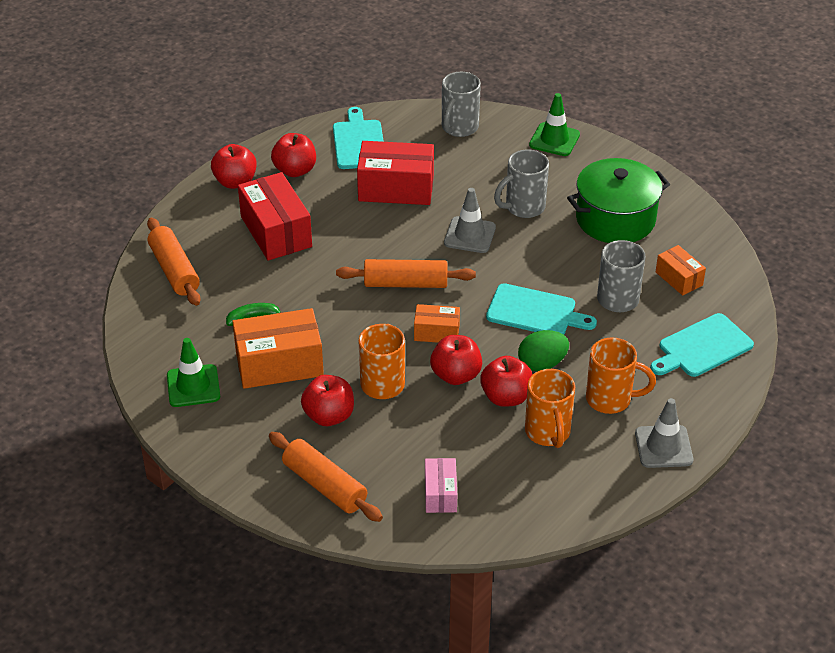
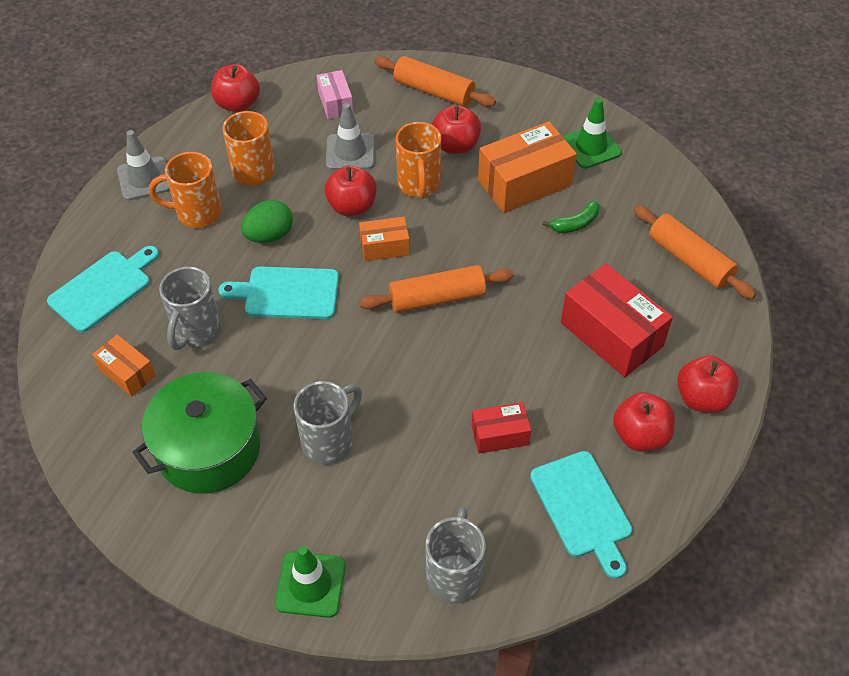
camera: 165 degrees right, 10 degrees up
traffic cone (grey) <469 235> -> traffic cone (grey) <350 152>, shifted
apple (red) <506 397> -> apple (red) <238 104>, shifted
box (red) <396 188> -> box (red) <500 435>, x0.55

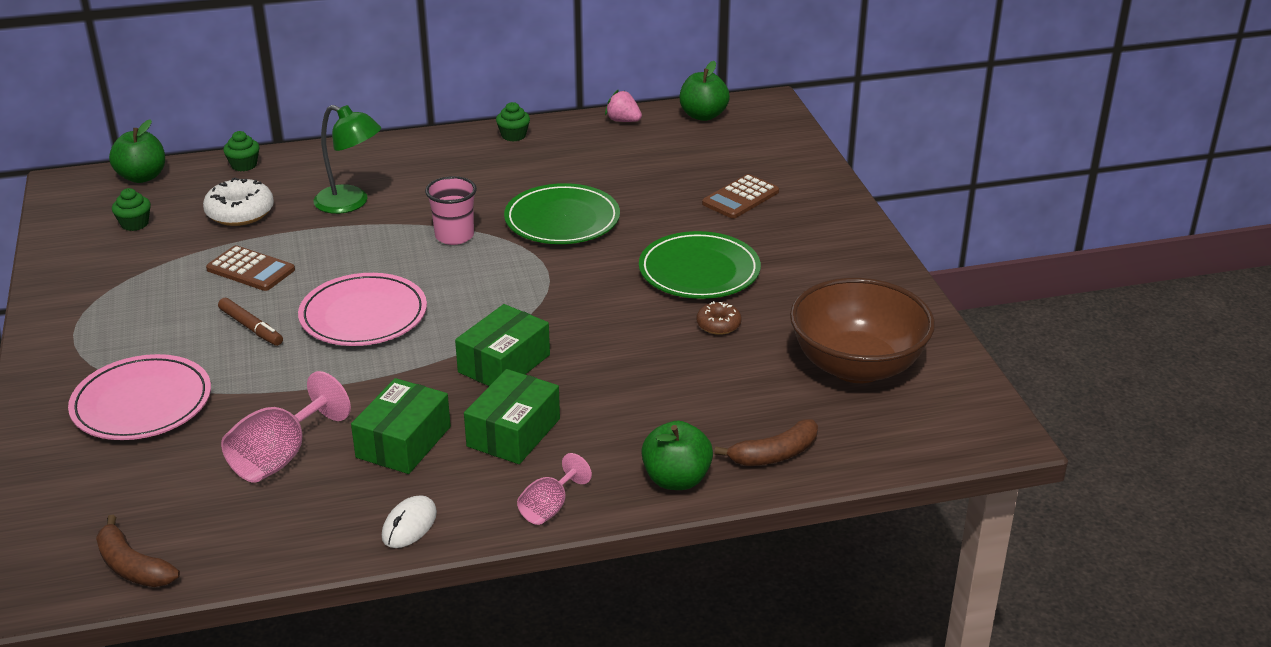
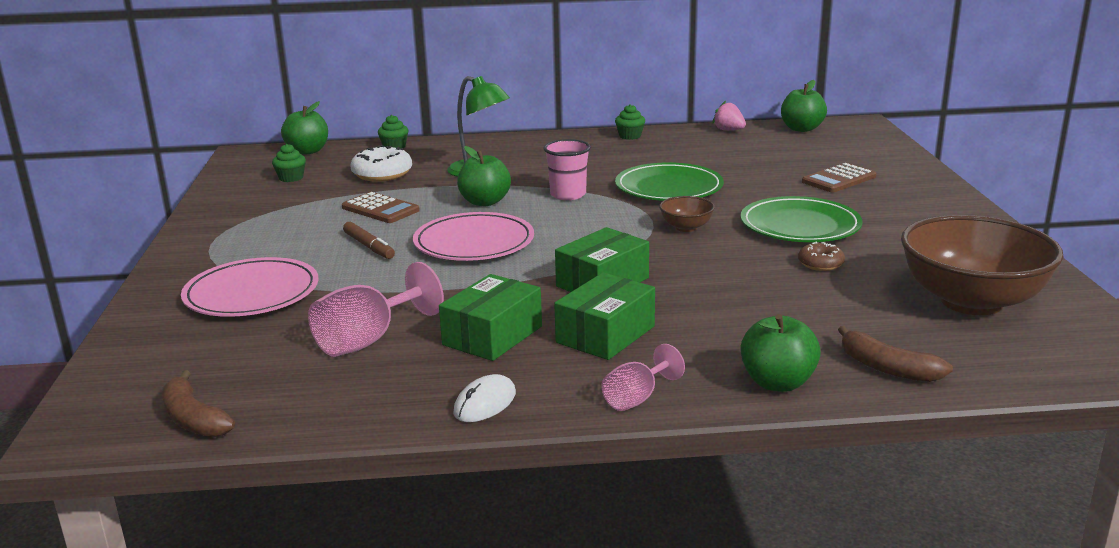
camera: 10 degrees right, 10 degrees down
none -> apple (green) <485 202>
none -> bowl (brown) <686 227>
banana (brown) <774 454> -> banana (brown) <887 368>, 60 degrees clockwise

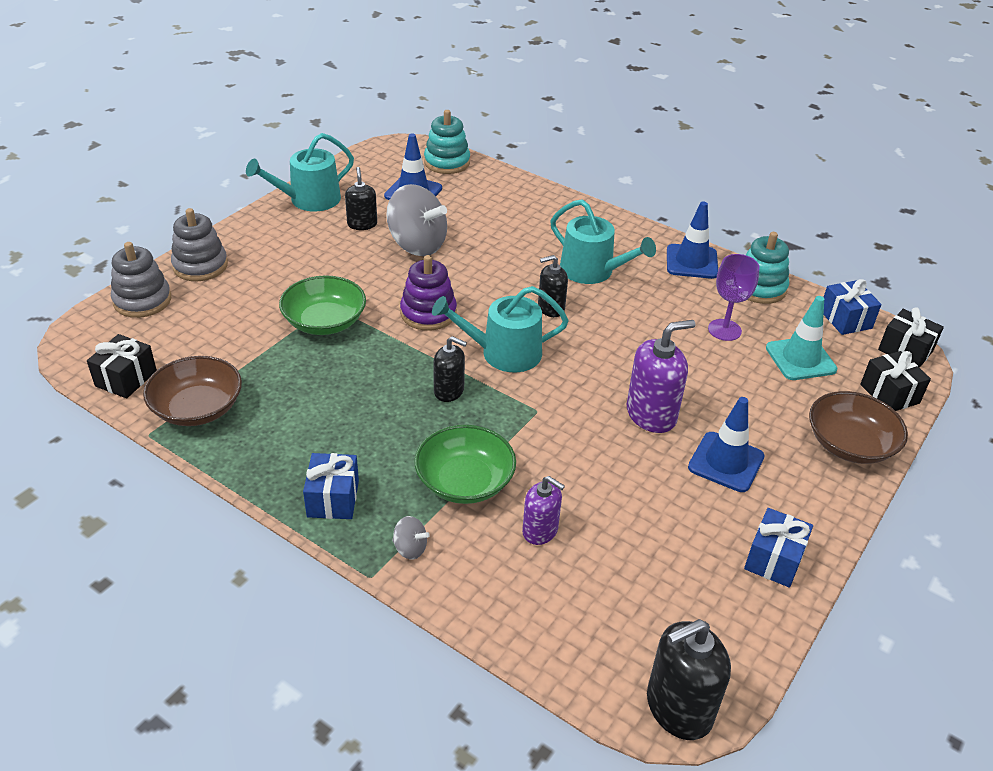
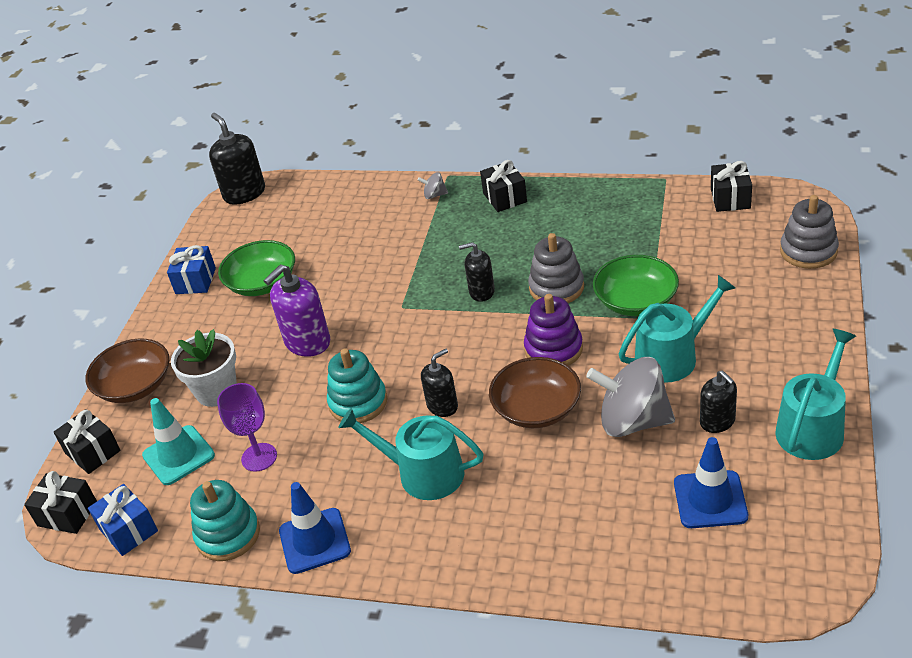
camera: 165 degrees right, 0 degrees up
soap dispenser (purple) <540 530> -> none
traffic cone (blue) <726 462> -> none
none -> flower pot (white) <216 391>
bowl (brown) <197 408> -> bowl (brown) <537 409>, shifted
stacking toy (grey) <200 266> -> stacking toy (grey) <556 287>, shifted
bowl (green) <465 481> -> bowl (green) <262 283>, shifted
stacking toy (turquoise) <447 162> -> stacking toy (turquoise) <358 402>, shifted
watering can (turquoise) <503 353> -> watering can (turquoise) <672 356>, shifted
gift (blue) <333 499> -> gift (black) <505 197>
soap dispenser (black) <678 708> -> soap dispenser (black) <244 193>, 75 degrees counterclockwise

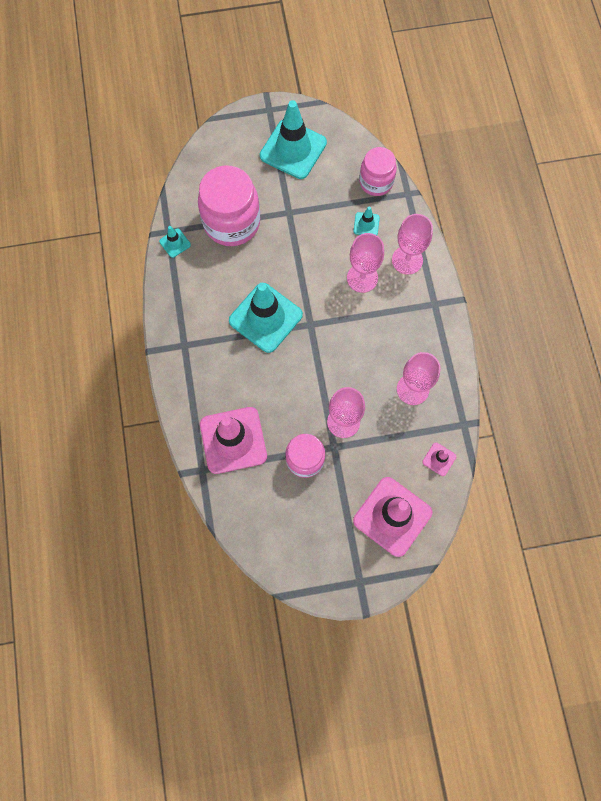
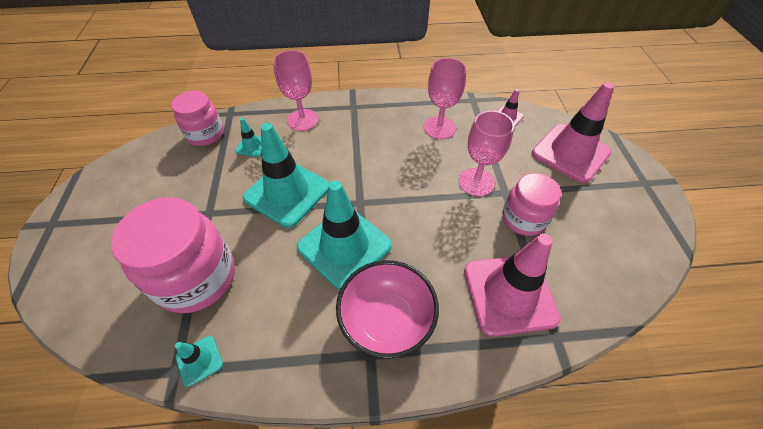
camera: 85 degrees left, 20 degrees down
goblet (pink) <362 278> -> none
none -> bowl (pink) <386 320>
traffic cone (turquoise) <293 149> -> traffic cone (turquoise) <287 193>, shifted

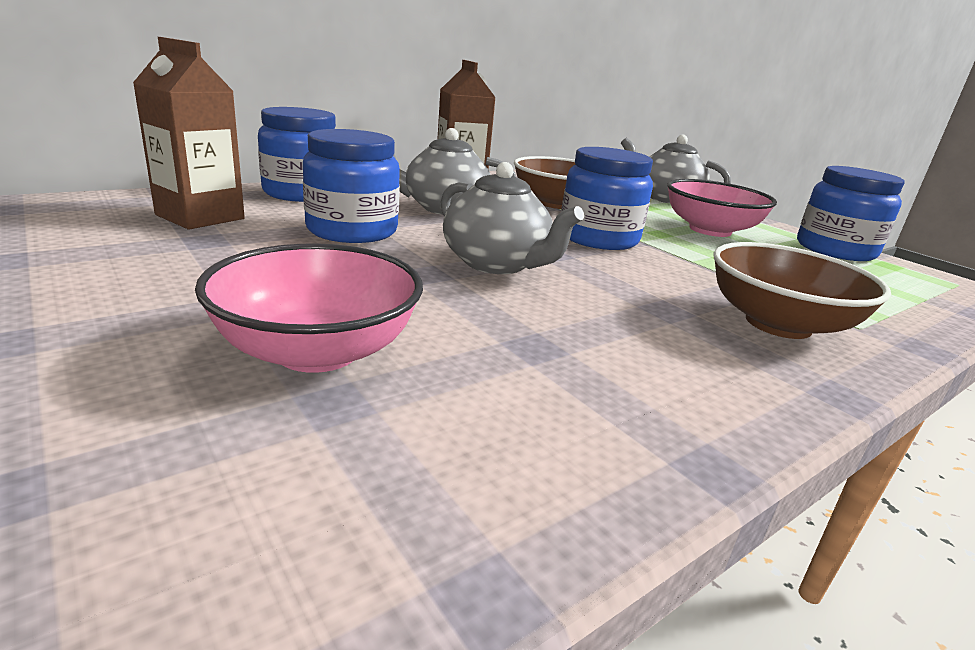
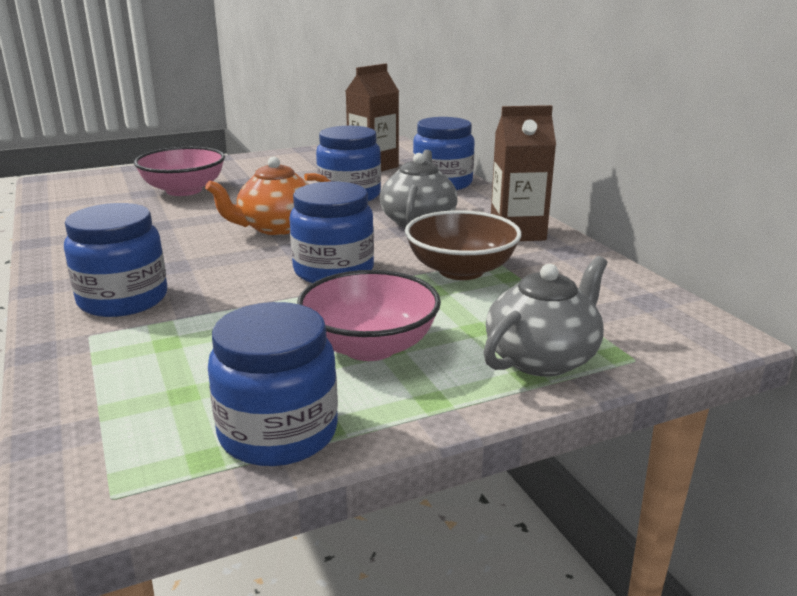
camera: 105 degrees right, 0 degrees up
bowl (brown) <778 324> -> jar (blue) <123 299>
teapot (grey) <497 264> -> teapot (orange) <276 227>

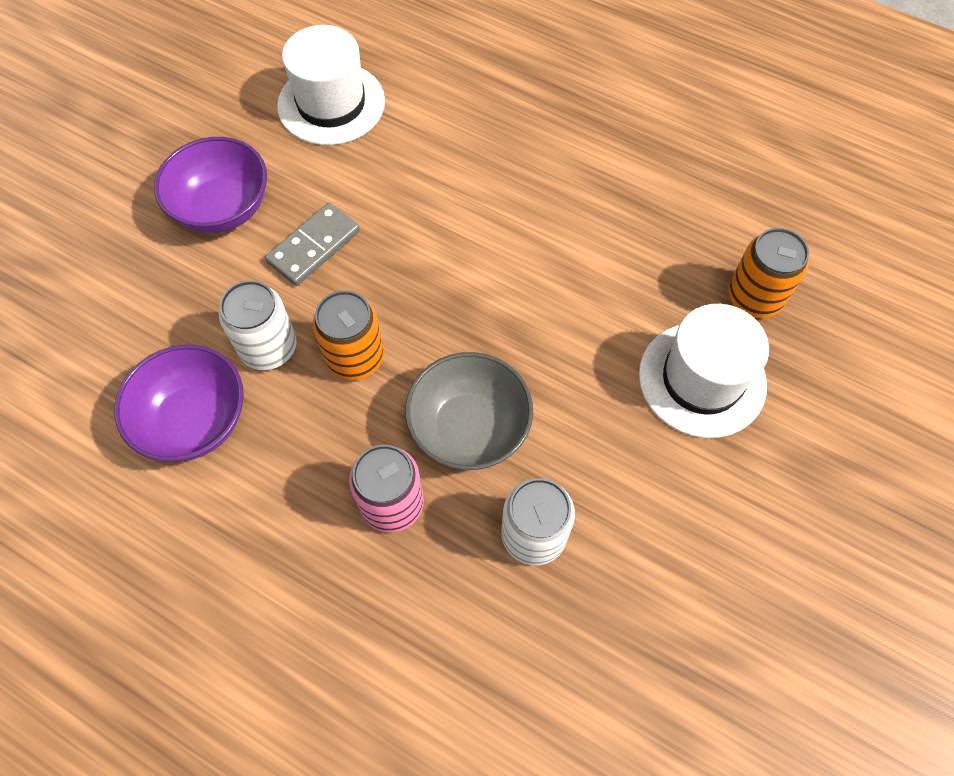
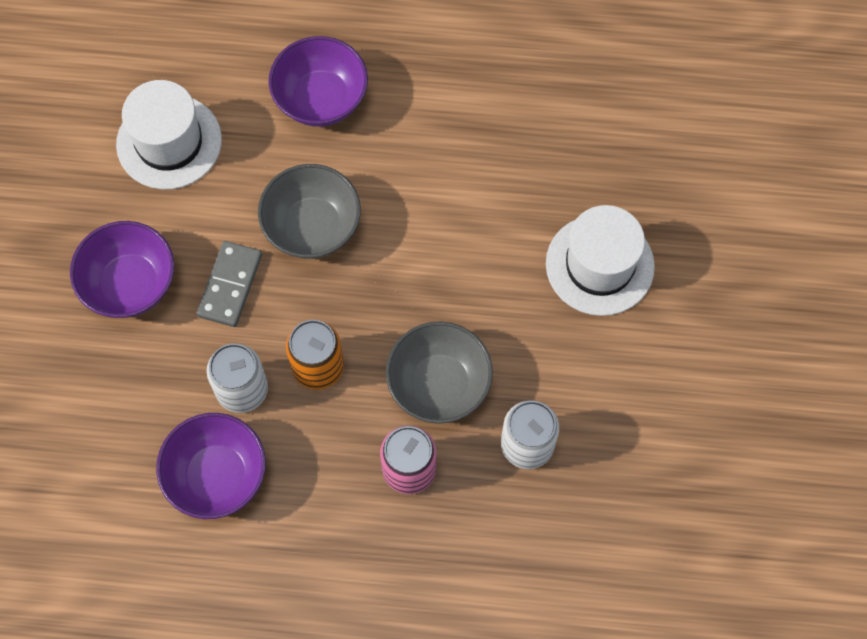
camera: 25 degrees left, 5 degrees up
can (orange) <754 297> -> none
none -> bowl (grey) <312 226>
none -> bowl (purple) <321 99>

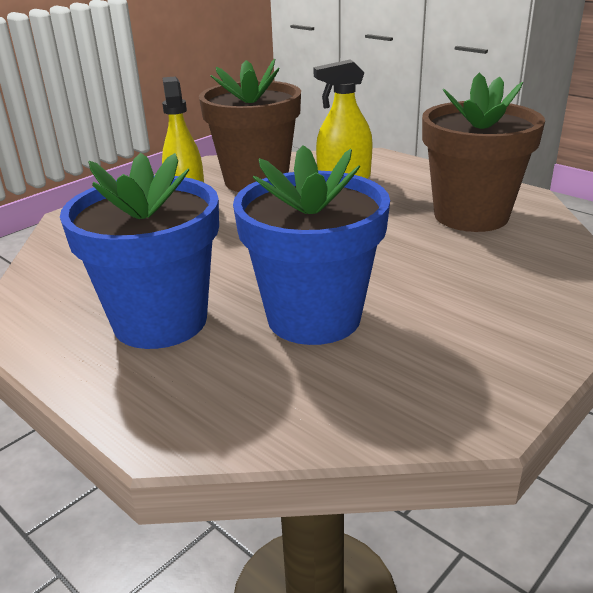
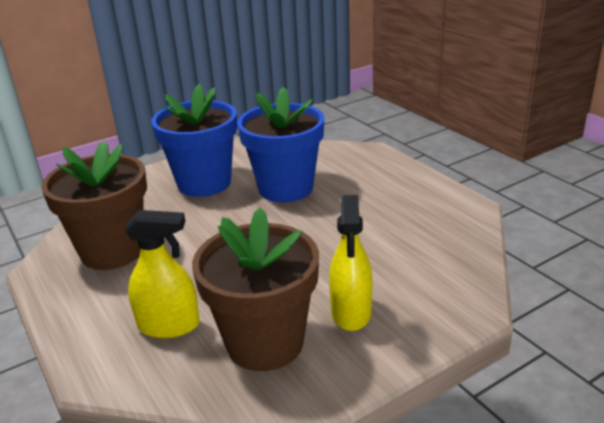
camera: 165 degrees left, 0 degrees up
flower pot (blue) <160 321> -> flower pot (blue) <204 183>, shifted

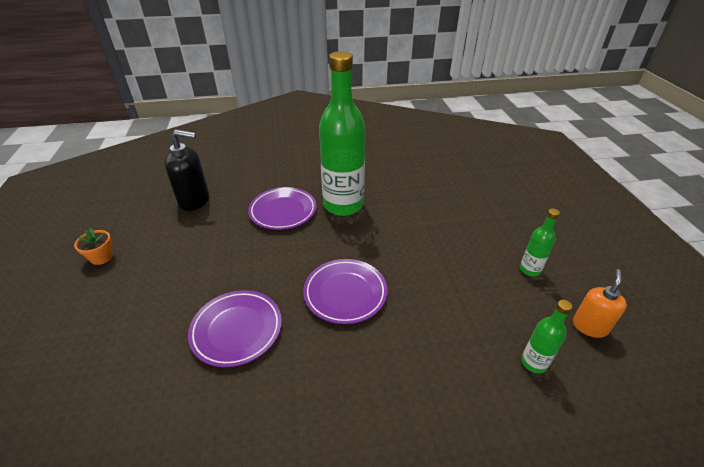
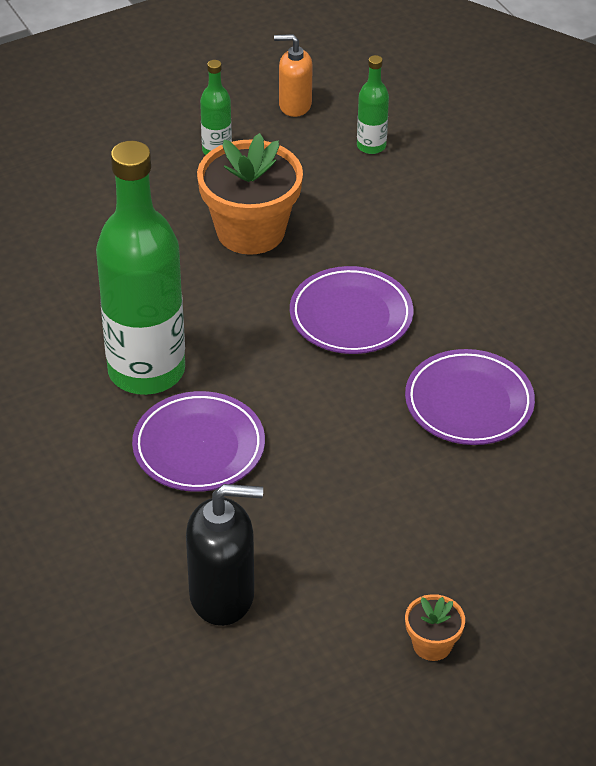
camera: 110 degrees left, 5 degrees up
none -> flower pot (orange) <250 231>
soap dispenser (black) <195 200> -> soap dispenser (black) <222 595>, 105 degrees clockwise

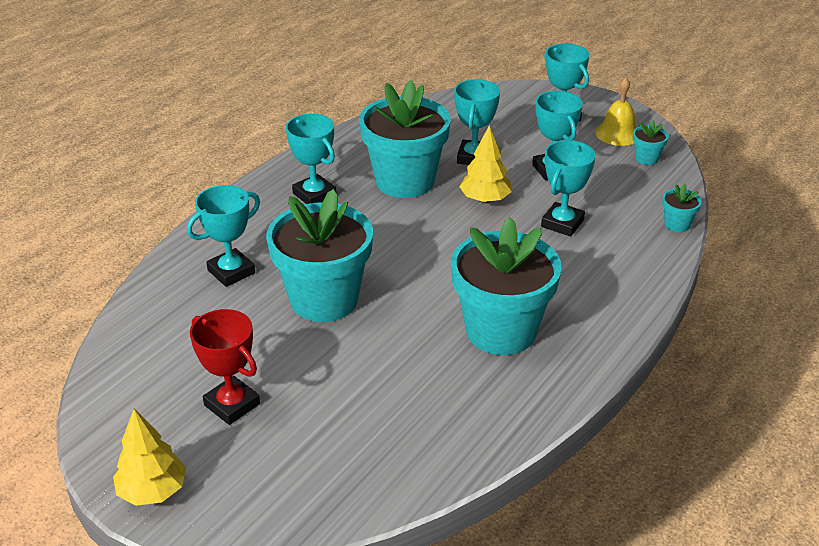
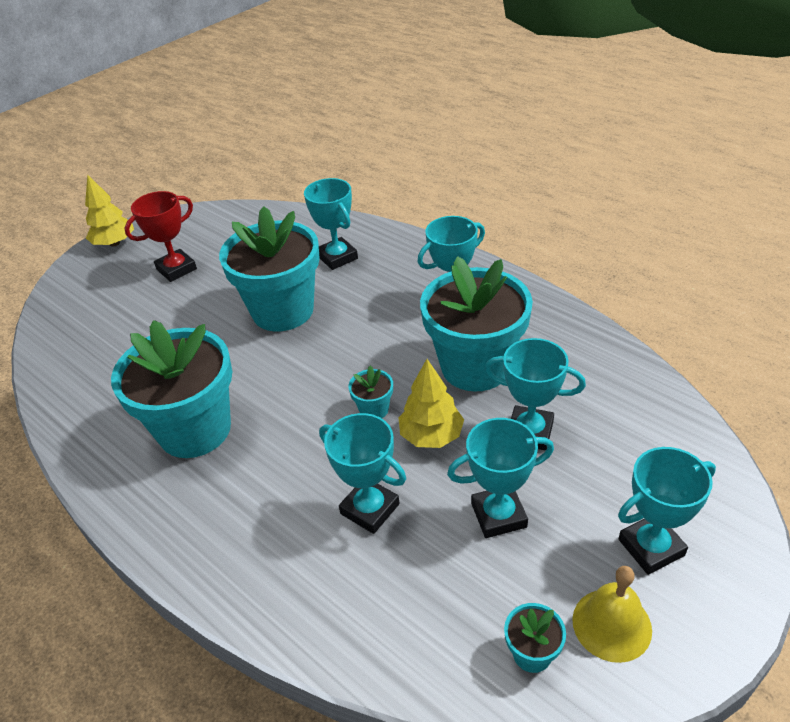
camera: 100 degrees right, 5 degrees up
flower pot (turquoise) <677 224> -> flower pot (turquoise) <374 409>, shifted

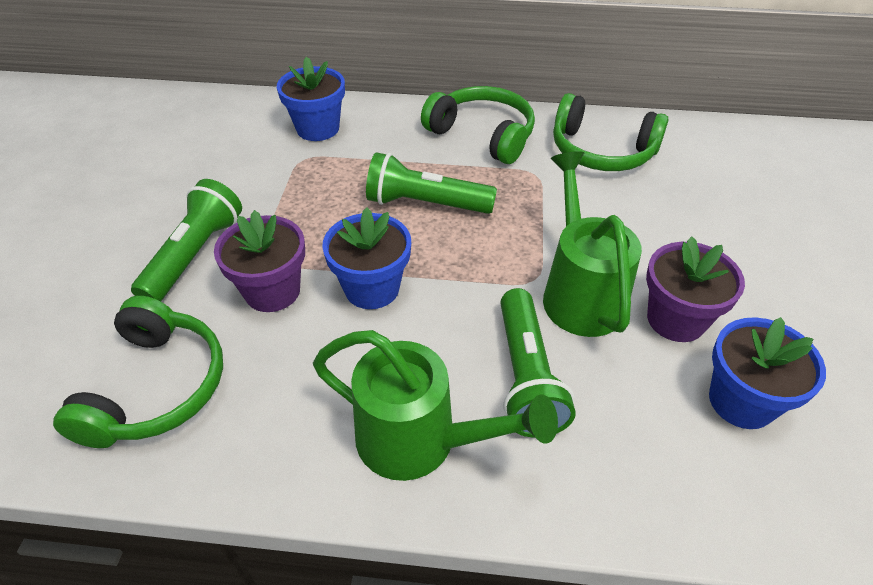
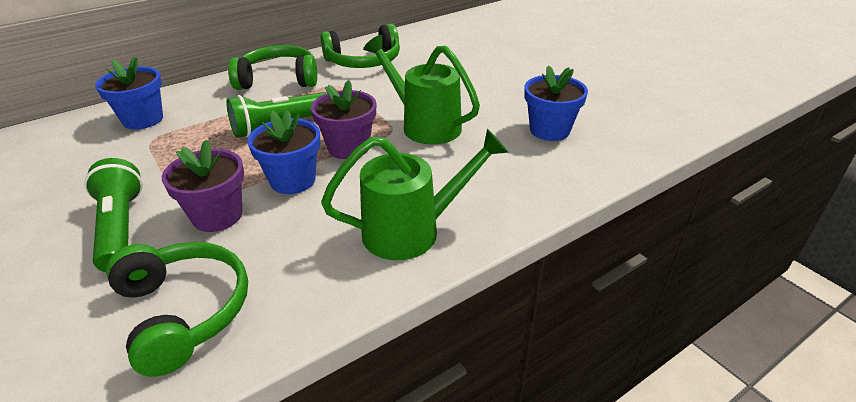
camera: 40 degrees left, 10 degrees down
flashlight (green) <526 375> -> none
flower pot (purple) <676 319> -> flower pot (purple) <348 148>, shifted

